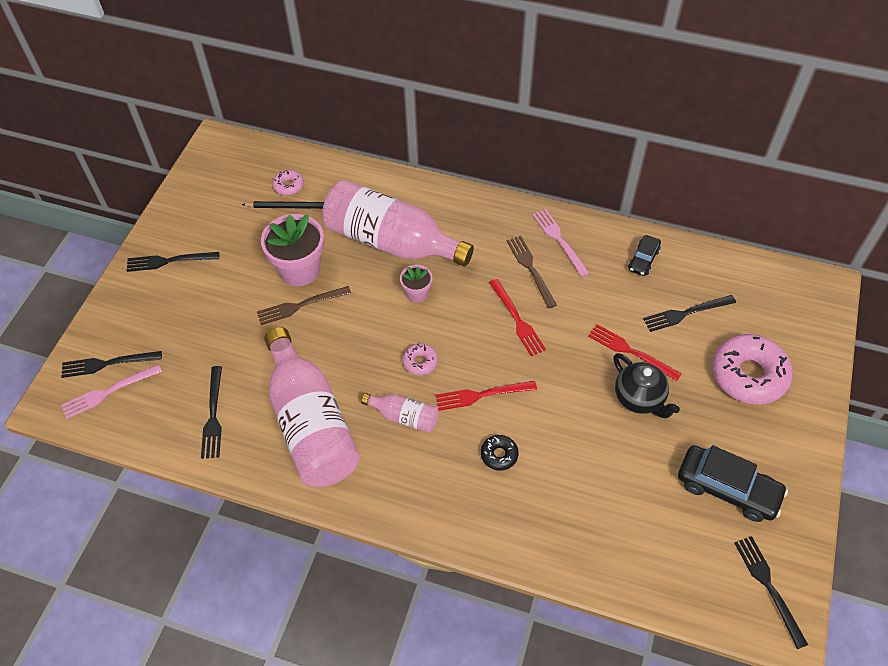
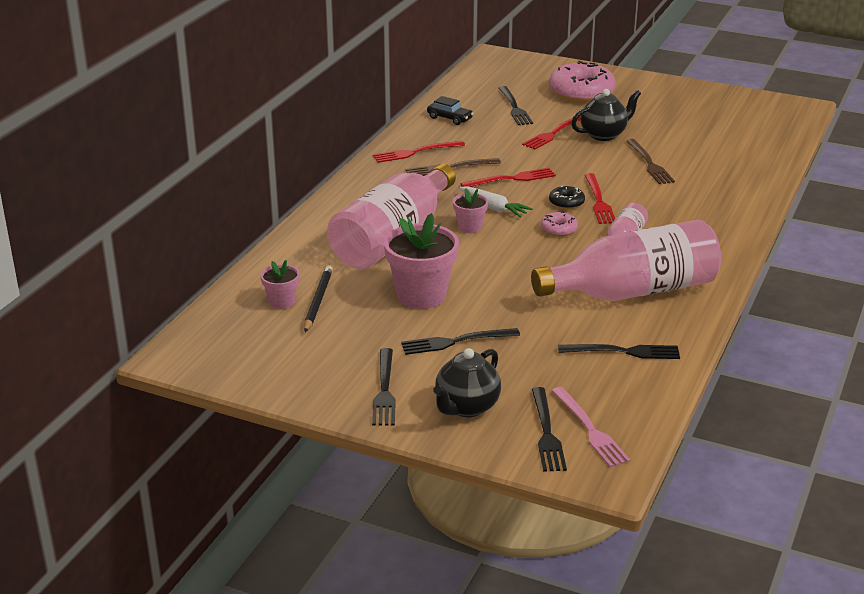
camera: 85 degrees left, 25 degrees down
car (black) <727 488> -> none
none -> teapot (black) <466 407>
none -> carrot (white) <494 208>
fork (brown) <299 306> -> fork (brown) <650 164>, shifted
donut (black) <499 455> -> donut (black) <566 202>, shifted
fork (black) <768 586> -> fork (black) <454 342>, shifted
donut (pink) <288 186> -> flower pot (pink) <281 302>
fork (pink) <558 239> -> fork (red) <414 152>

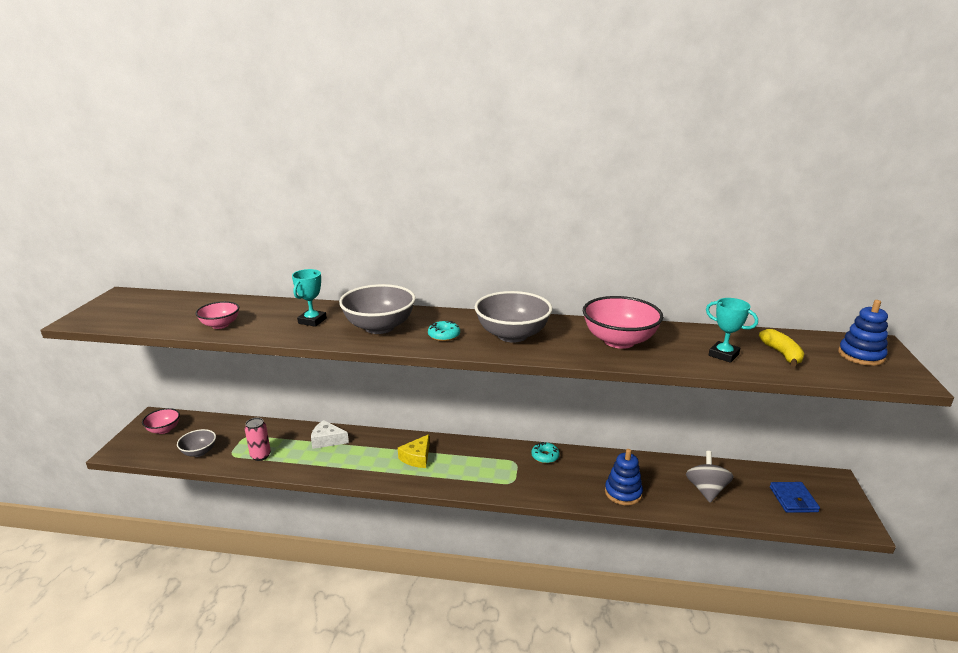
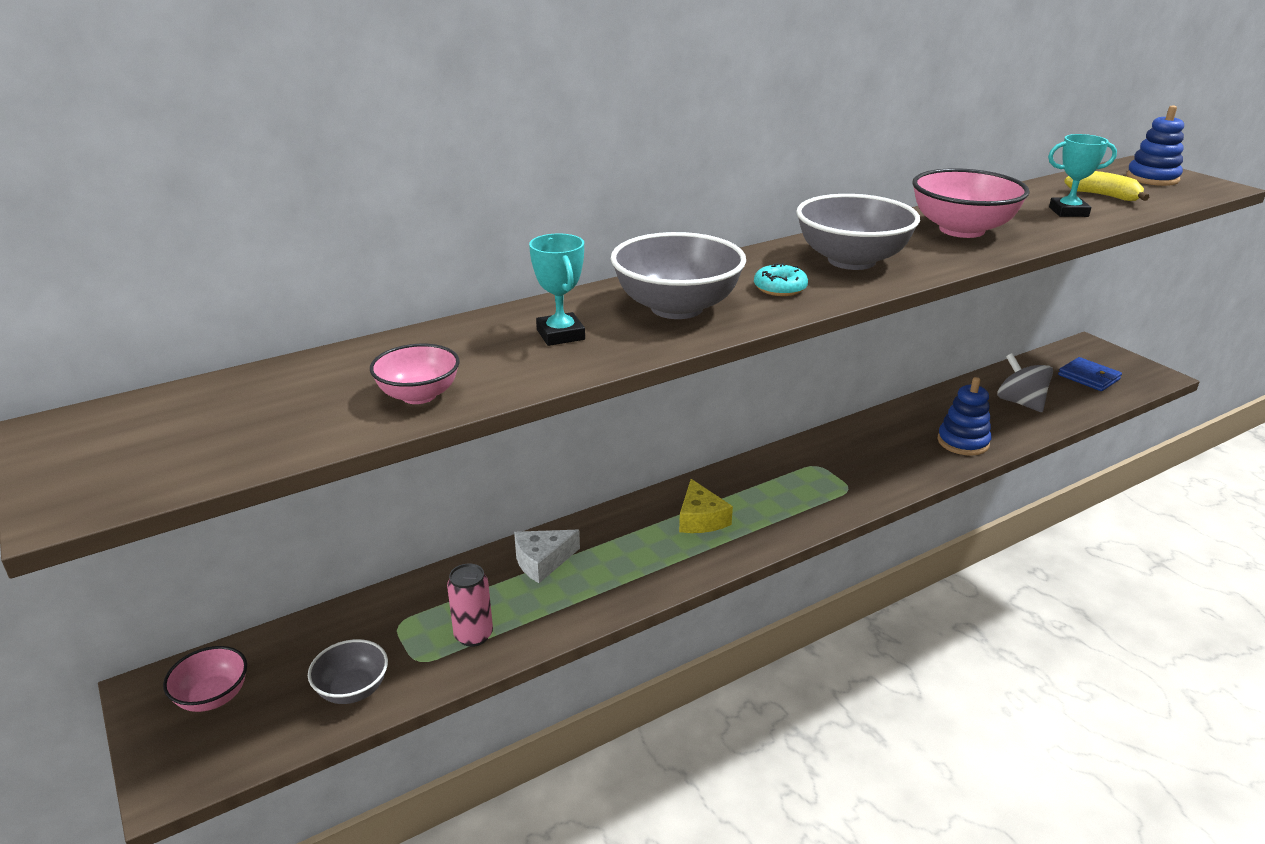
camera: 40 degrees left, 5 degrees up
donut (turquoise) <545 456> -> none

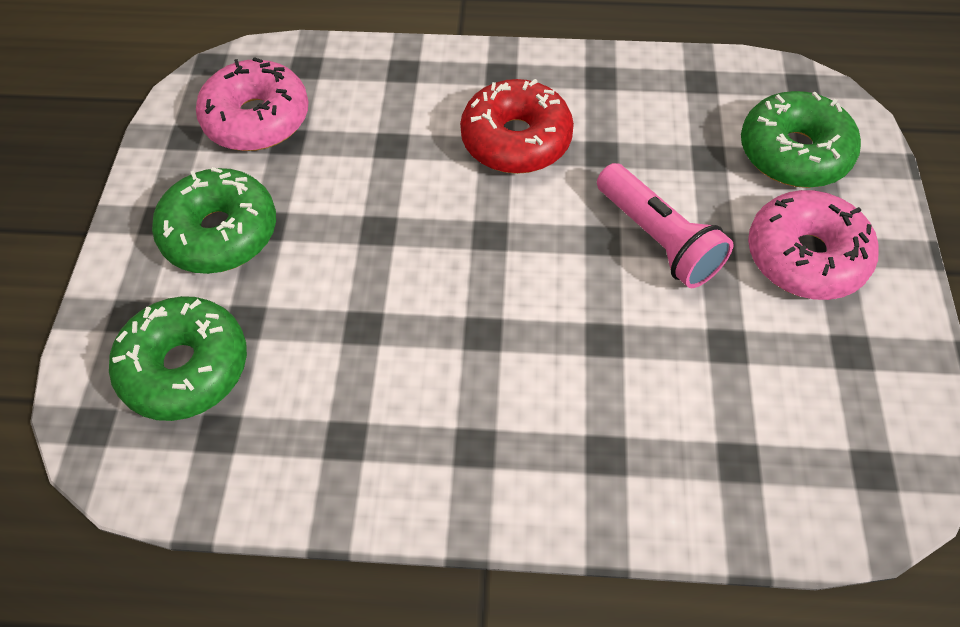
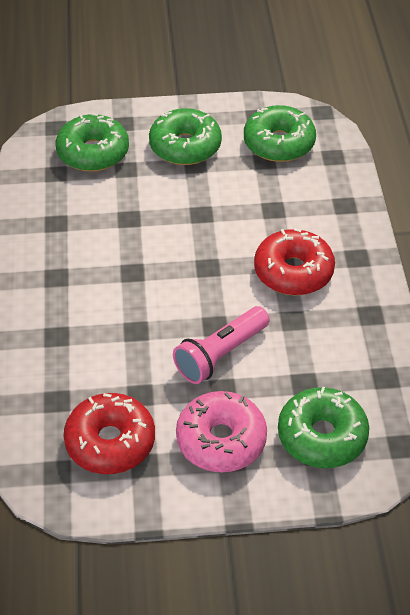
camera: 80 degrees right, 10 degrees down
none -> donut (red) <110 442>
donut (pink) <257 119> -> donut (green) <279 143>

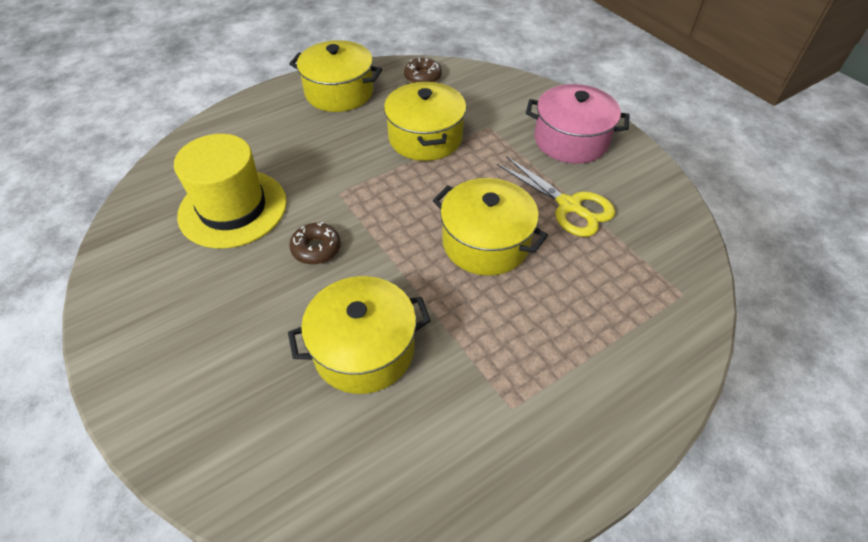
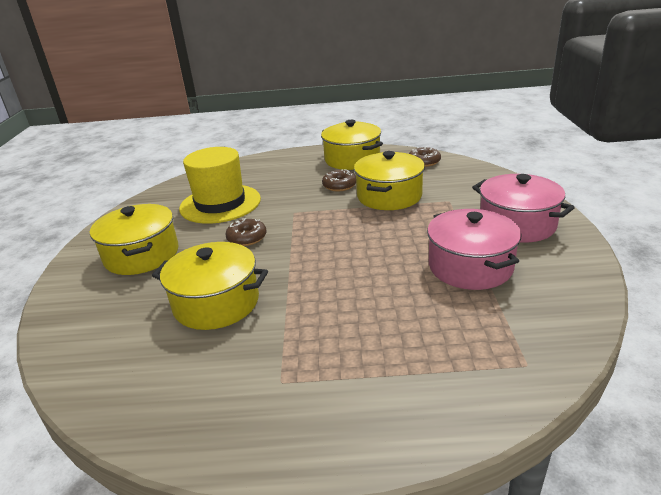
camera: 35 degrees right, 20 degrees down
none -> donut (brown) <339 185>
pot (yellow) <486 243> -> pot (yellow) <142 255>, shifted
scissors (yellow) <569 206> -> pot (pink) <470 266>

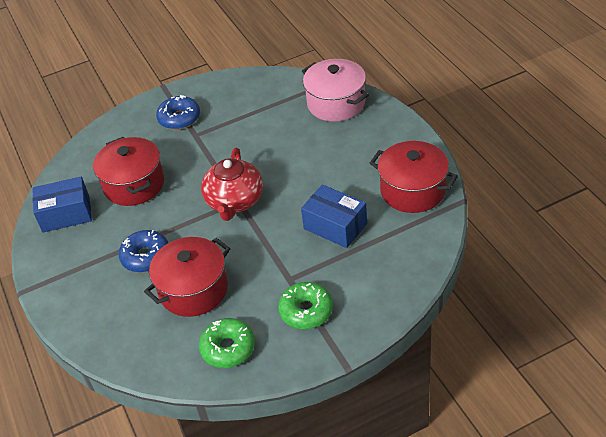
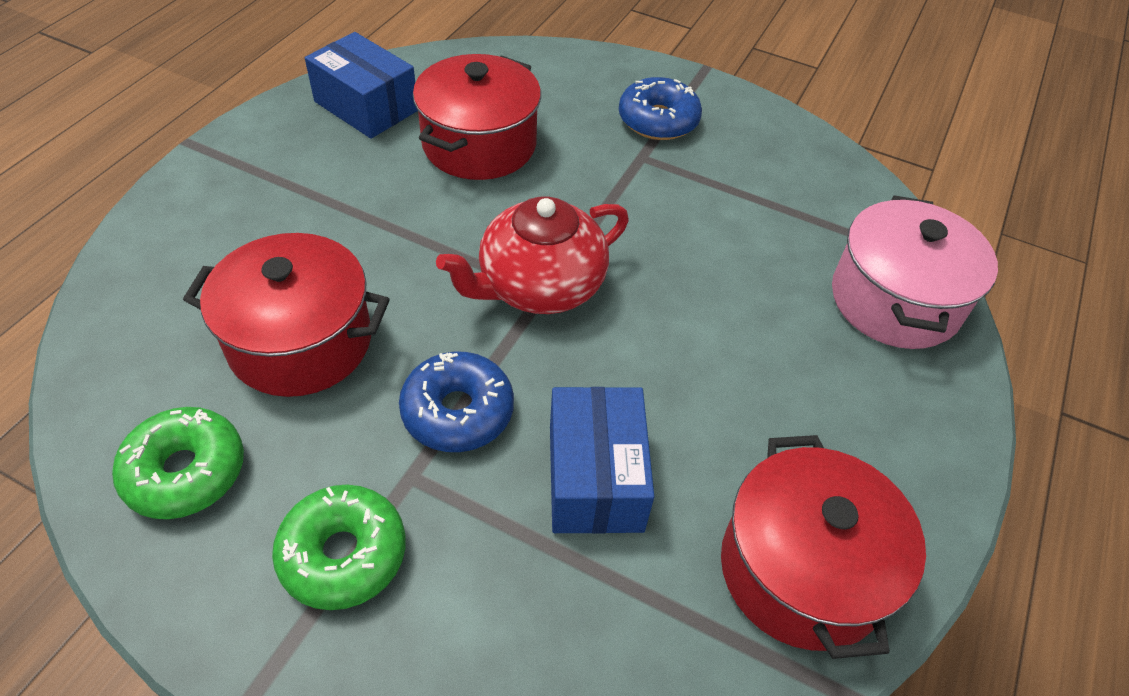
camera: 45 degrees right, 5 degrees up
donut (blue) <146 256> -> donut (blue) <458 411>, shifted

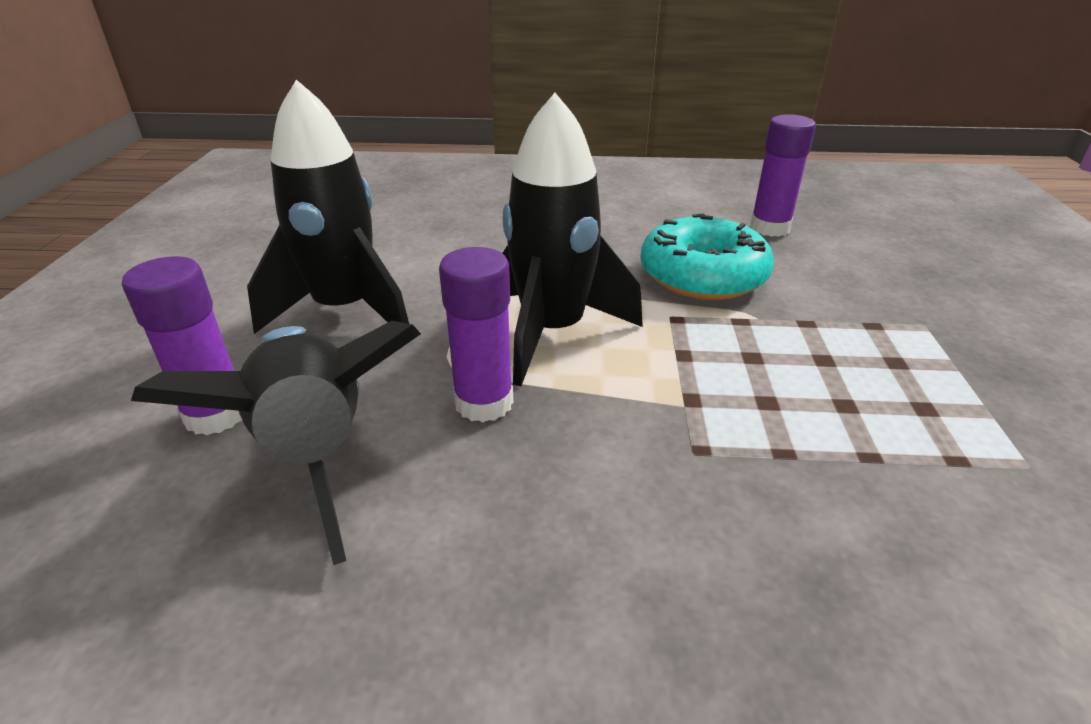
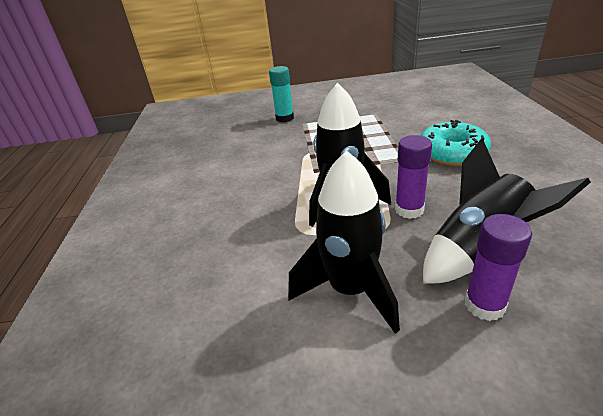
camera: 95 degrees left, 0 degrees up
glue stick (purple) <769 228> -> none
none -> glue stick (turquoise) <285 118>
donut (turquoise) <702 275> -> donut (turquoise) <452 153>, shifted

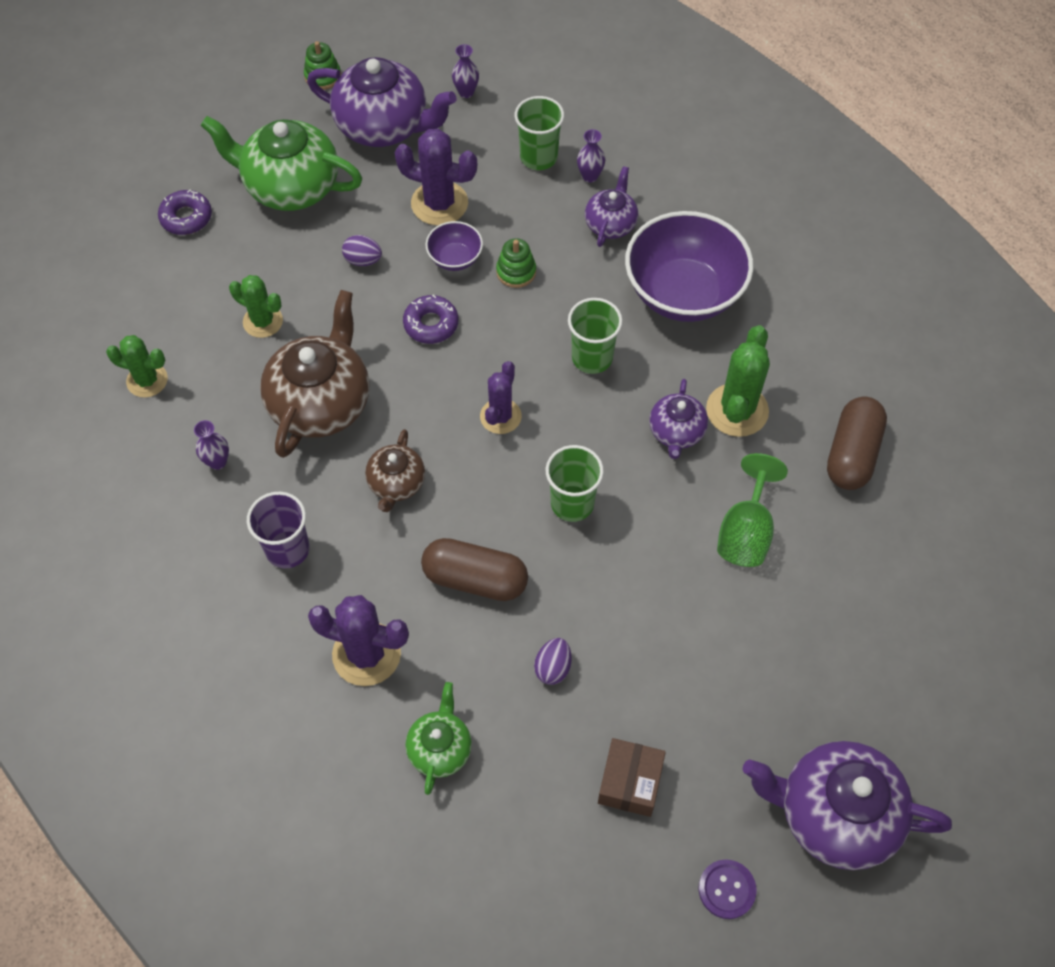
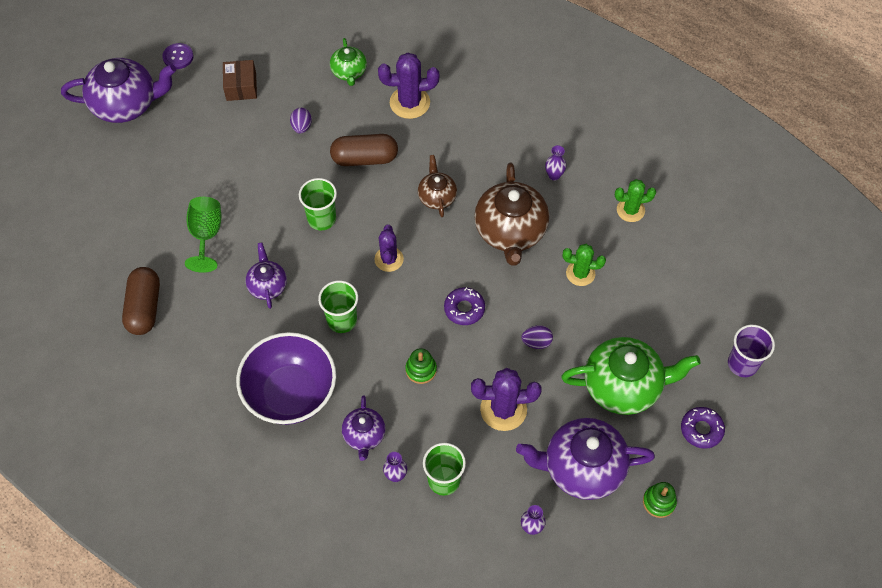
camera: 160 degrees right, 0 degrees up
bowl (purple) <455 258> -> none
cactus (green) <737 410> -> none
donut (purple) <186 217> -> donut (purple) <701 429>, shifted
cup (purple) <287 549> -> cup (purple) <742 364>, shifted

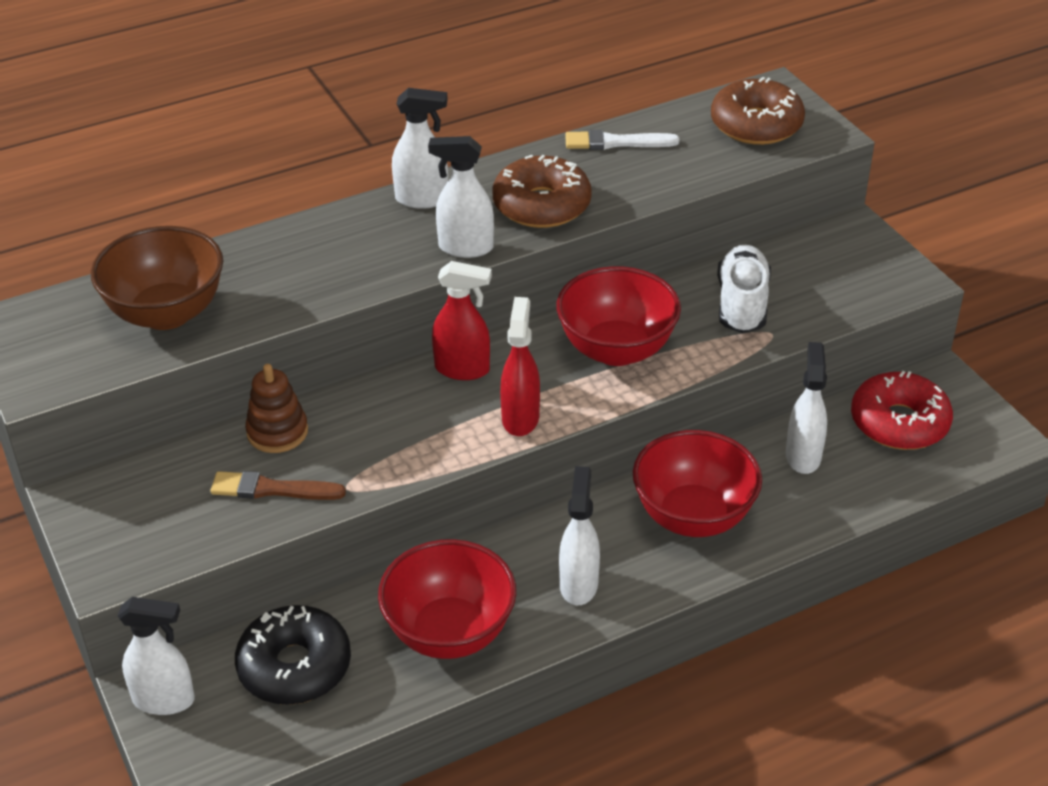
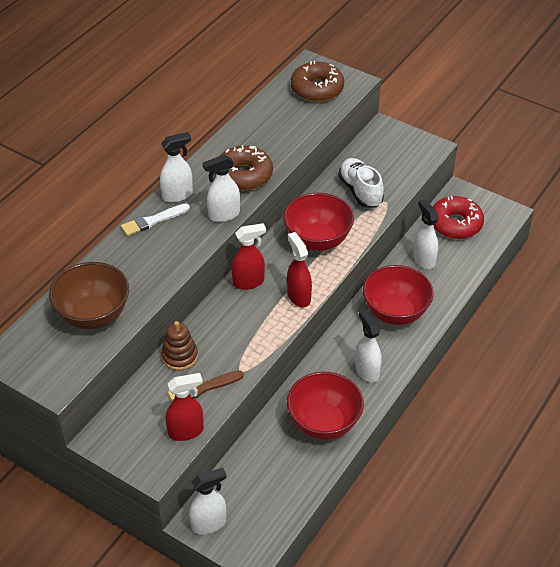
camera: 30 degrees left, 5 degrees up
donut (black) <295 666> -> none
none -> spray bottle (red) <186 431>
brush (white) <616 142> -> brush (white) <153 221>, shifted

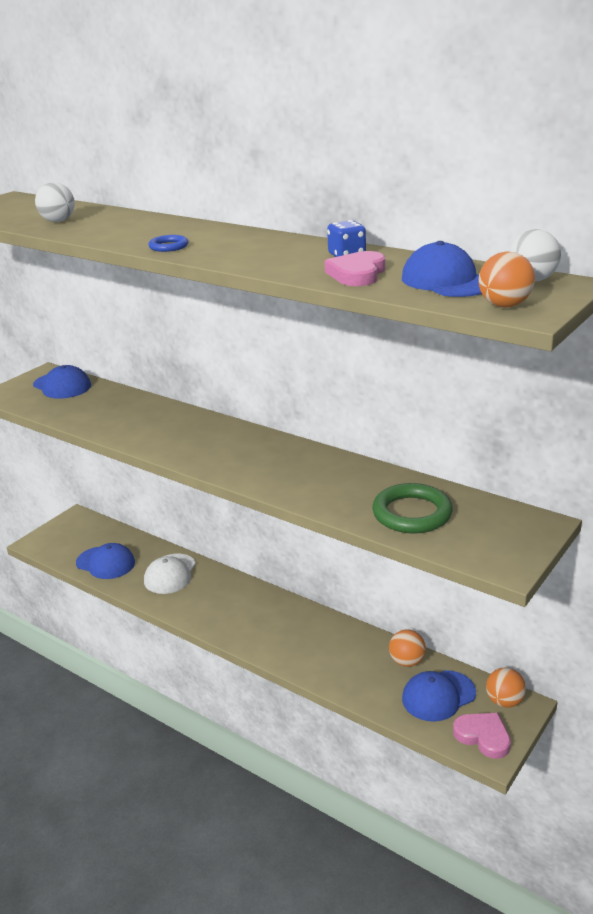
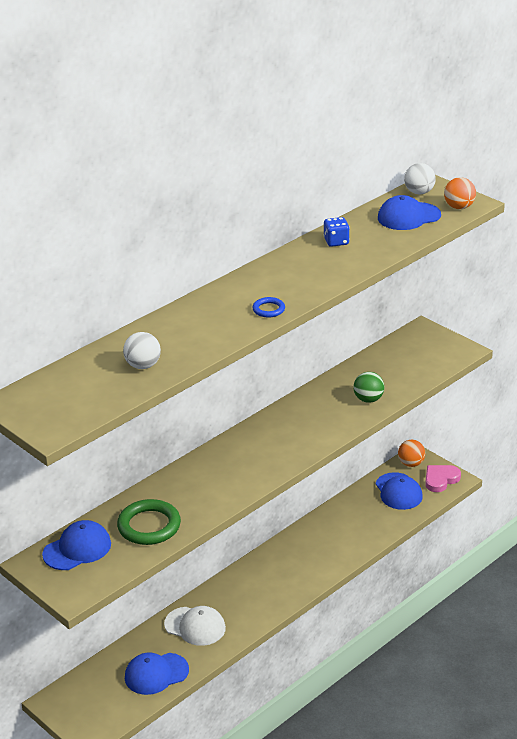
camera: 80 degrees left, 5 degrees up
heart (pink) <357 274> -> none
ball (orange) <407 661> -> none
none -> ball (green) <368 399>
ring (green) <412 513> -> ring (green) <149 526>, shifted
cap (blue) <105 563> -> cap (blue) <156 674>, 150 degrees counterclockwise

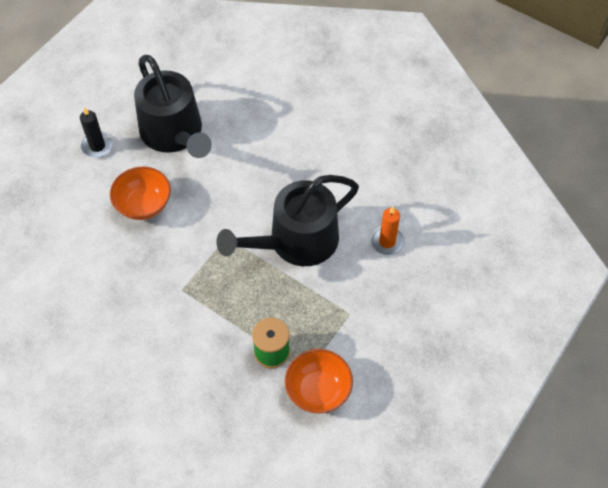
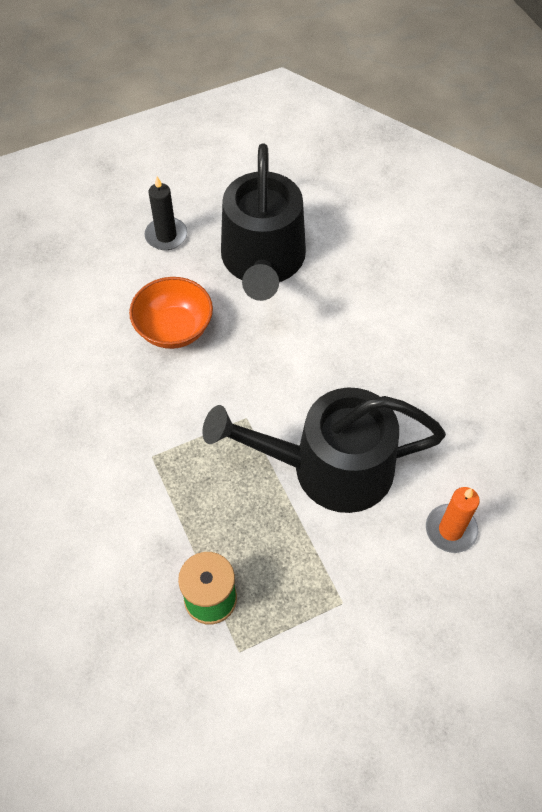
camera: 30 degrees right, 0 degrees up
bowl (orange) <318 390> -> none

